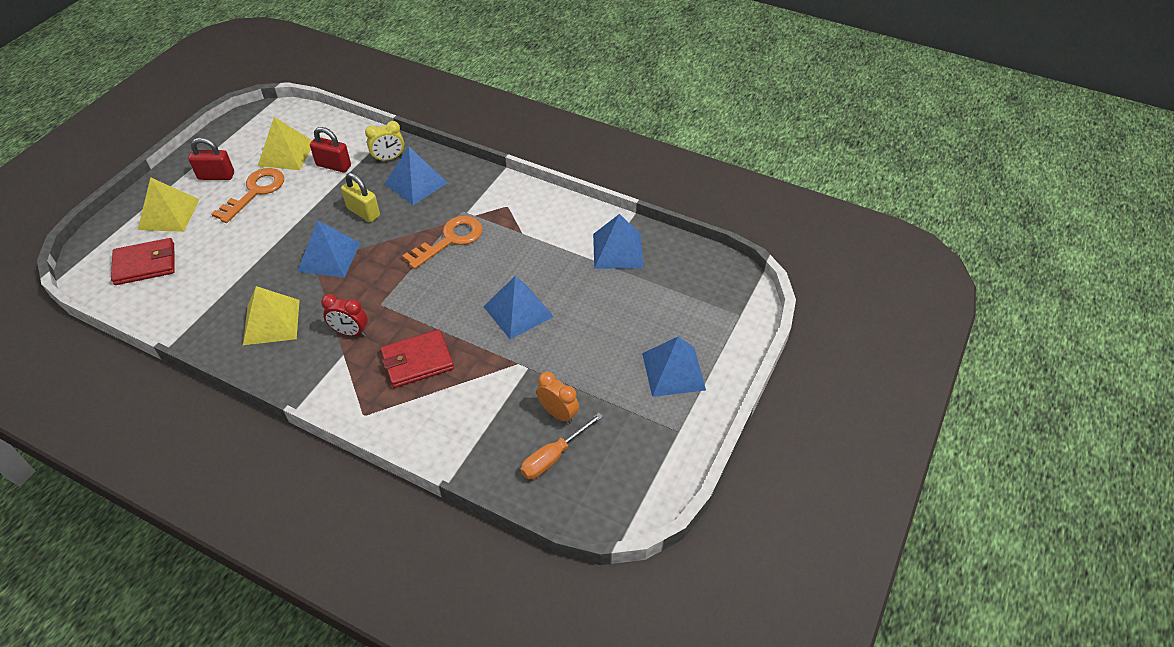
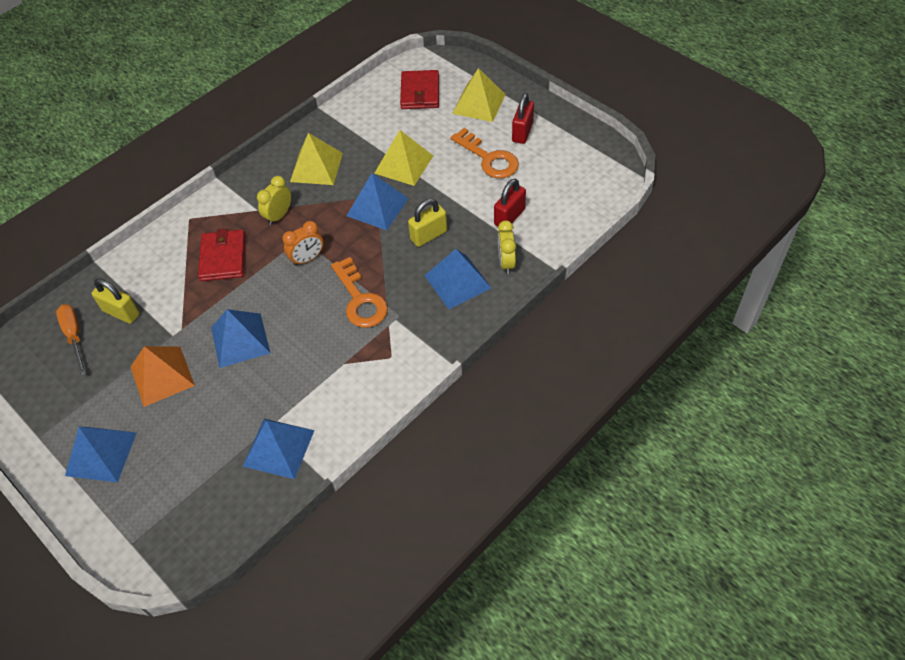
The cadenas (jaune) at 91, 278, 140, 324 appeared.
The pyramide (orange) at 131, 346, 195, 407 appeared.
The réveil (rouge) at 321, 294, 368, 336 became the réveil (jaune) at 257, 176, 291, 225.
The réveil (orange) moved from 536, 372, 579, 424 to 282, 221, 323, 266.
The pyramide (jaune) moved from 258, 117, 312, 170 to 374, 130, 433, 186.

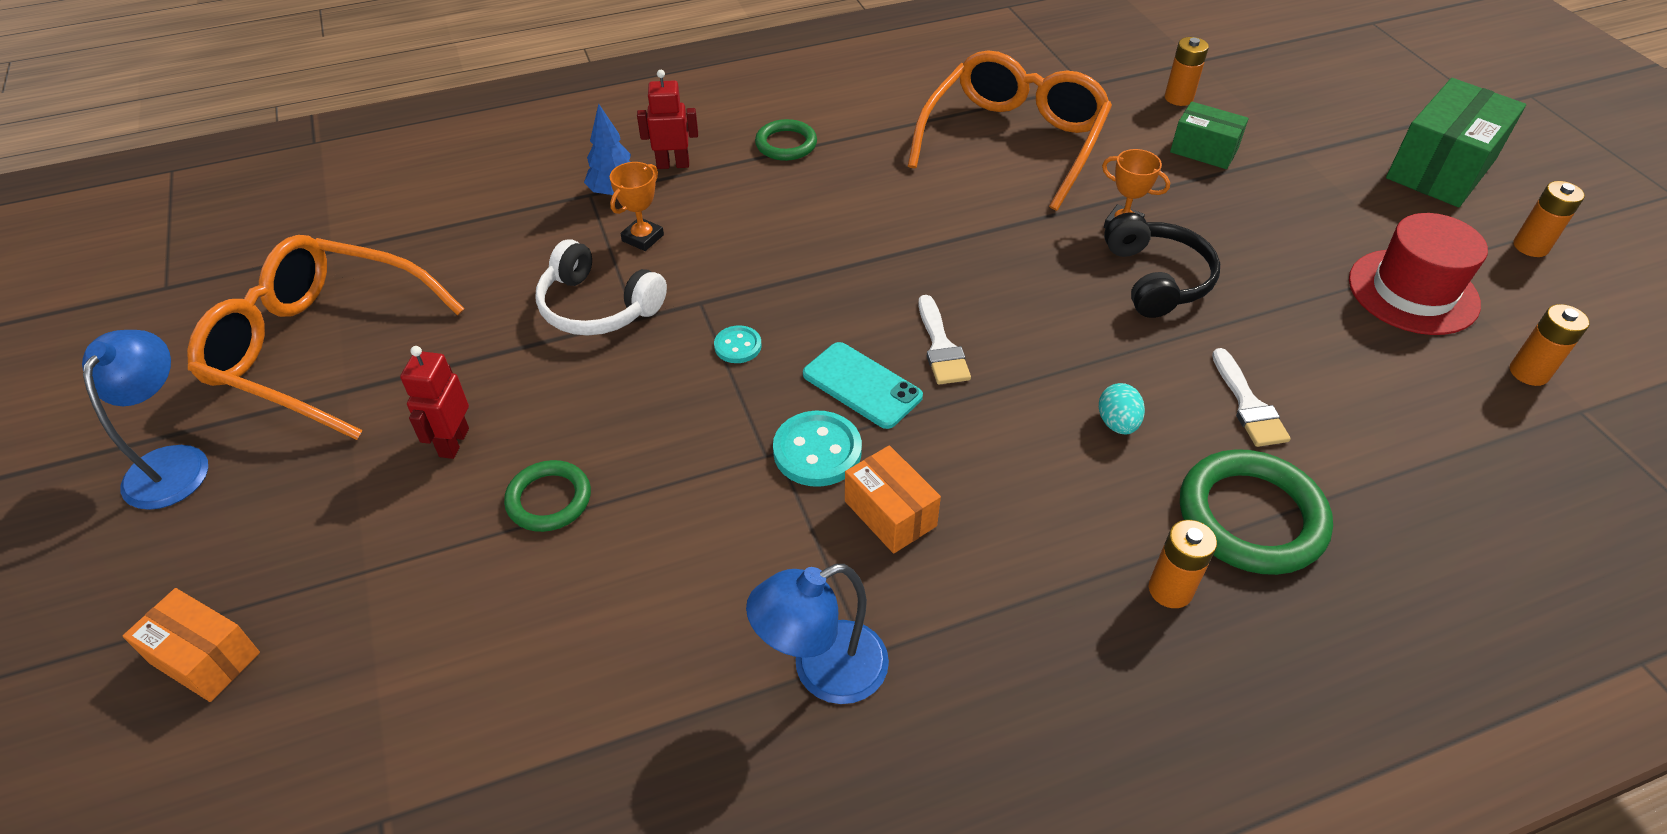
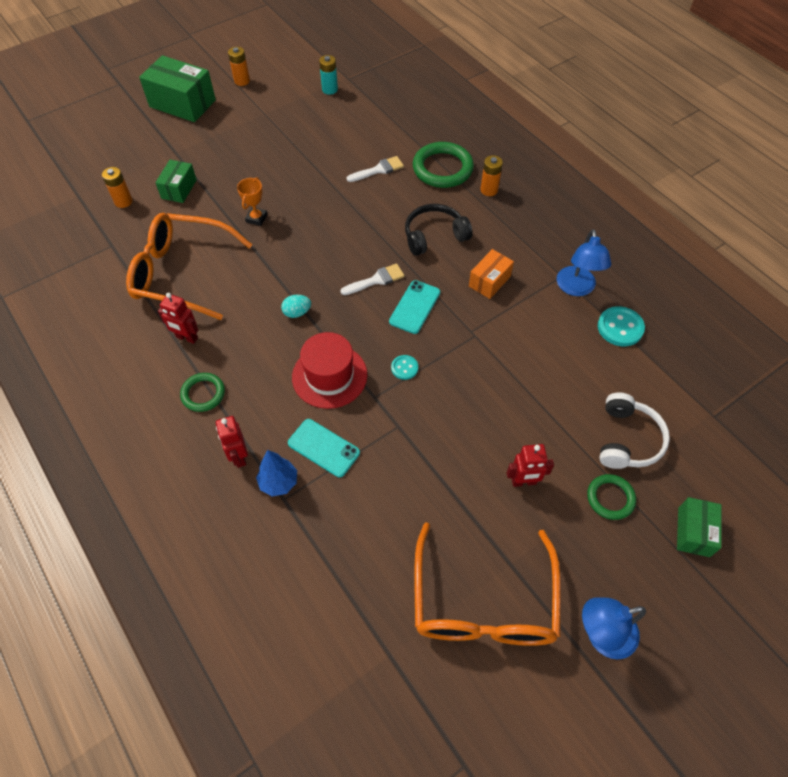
The robot (rouge) at 158, 293, 198, 344 appeared.
The œuf (turquoise) moved from 1099, 383, 1145, 434 to 281, 295, 311, 318.
The trophée (orange) at 610, 162, 664, 251 was replaced by the téléphone (turquoise) at 288, 419, 360, 477.
The chapeau (rouge) moved from 1349, 213, 1488, 335 to 292, 332, 367, 409.
The pile (orange) at 1510, 304, 1590, 386 became the pile (turquoise) at 319, 55, 338, 95.
The casque audio (noir) moved from 1104, 212, 1220, 318 to 405, 204, 473, 256.
The lampe (bleu) at 746, 564, 889, 704 turned 45 degrees clockwise.
The anneau (vert) moved from 504, 460, 591, 532 to 587, 474, 636, 520.
The bouton (turquoise) moved from 773, 411, 862, 487 to 598, 306, 645, 346.
The casque audio (blanc) moved from 535, 239, 667, 336 to 599, 392, 670, 469.
The boîte (orange) at 123, 588, 260, 702 became the boîte (vert) at 677, 497, 721, 557.

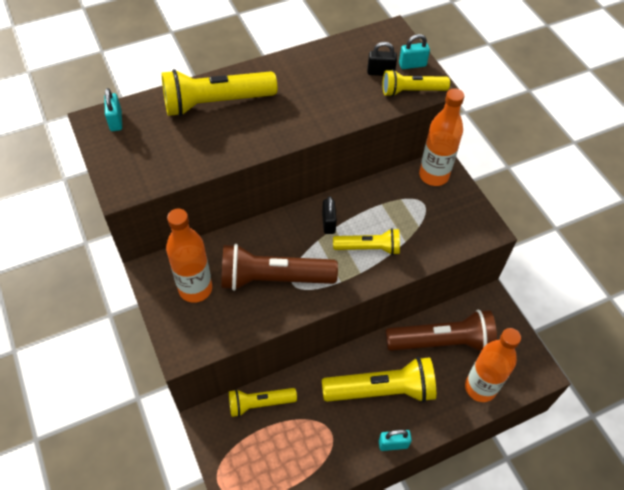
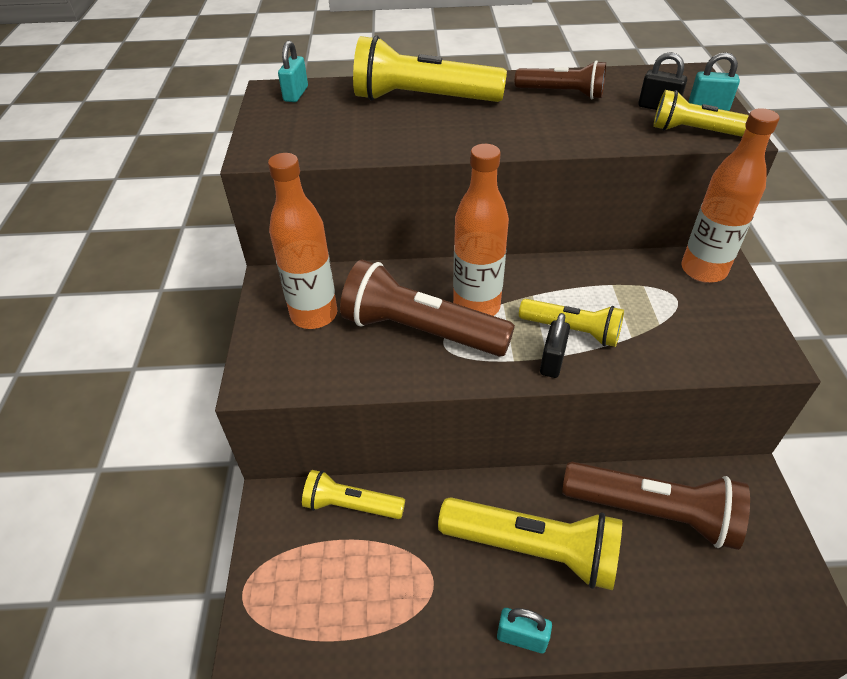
The bouteille (orange) moved from 465, 328, 521, 402 to 453, 144, 509, 316.
The lampe de poche (marron) at 515, 60, 606, 99 appeared.
The cadenas (noir) moved from 322, 196, 337, 234 to 540, 313, 570, 378.

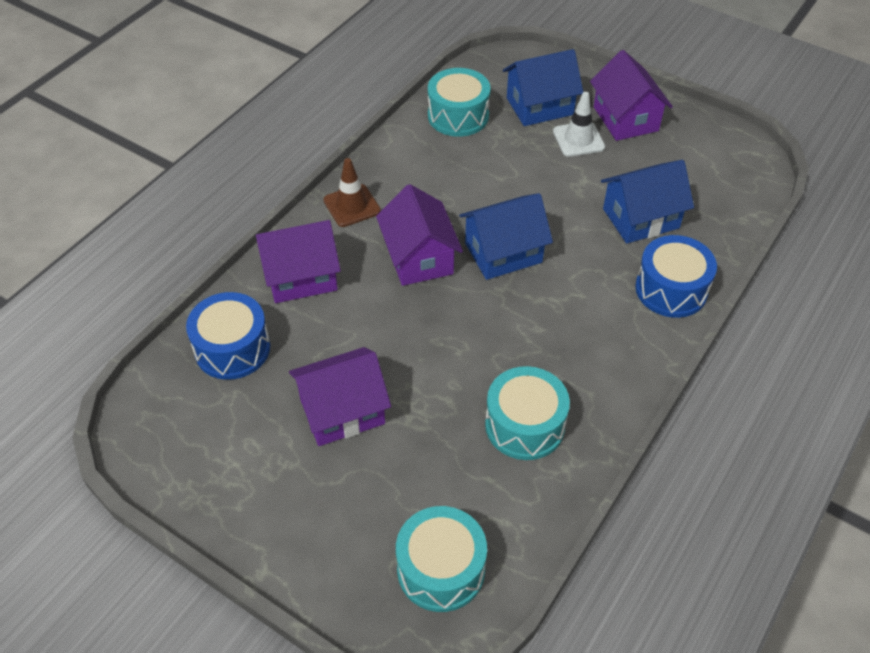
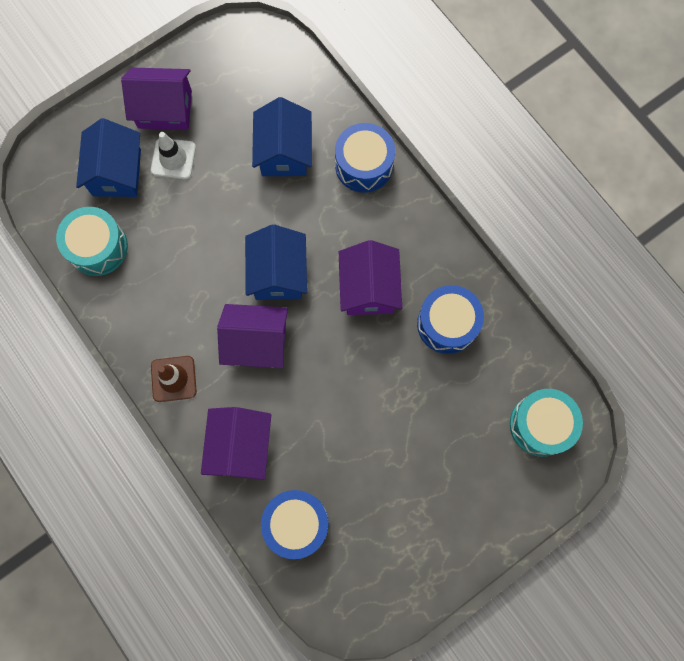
The maison (violet) moved from 289, 347, 391, 446 to 339, 240, 402, 315.
The tambour (turquoise) at 485, 366, 570, 460 became the tambour (bleu) at 417, 285, 484, 354.

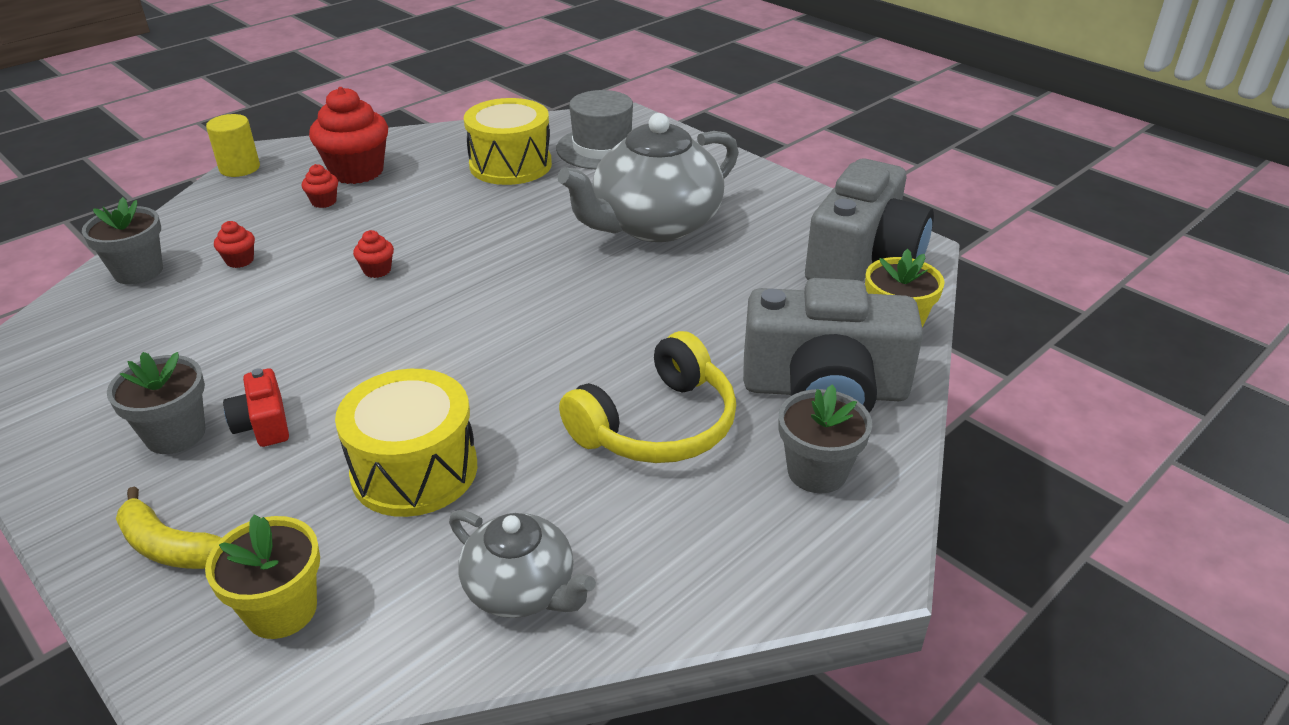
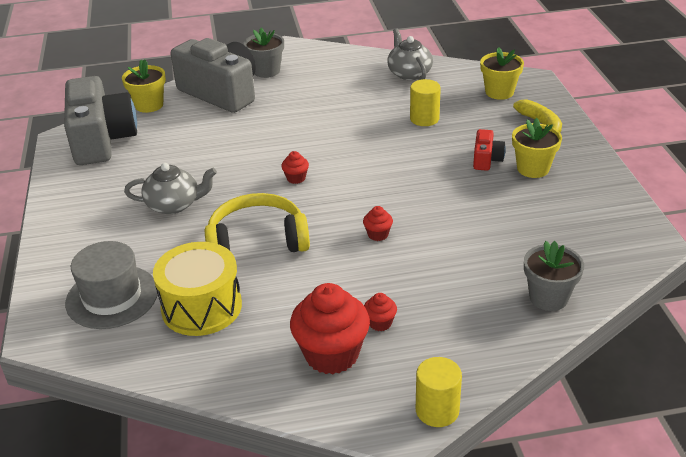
The appareil photo (gris) at 805, 159, 934, 282 turned 105 degrees clockwise.
The théière (gris) at 557, 113, 739, 242 changed to 0.56 times the size.
The casque audio (jaune) moved from 559, 331, 736, 463 to 205, 193, 310, 252.
The muffin (rouge) moved from 214, 221, 255, 268 to 281, 151, 309, 184.
The tambour (jaune) at 335, 369, 477, 517 was replaced by the cylindre (jaune) at 410, 79, 441, 126.
The pot de fleurs (gris) at 107, 352, 206, 454 became the pot de fleurs (jaune) at 512, 118, 562, 178.

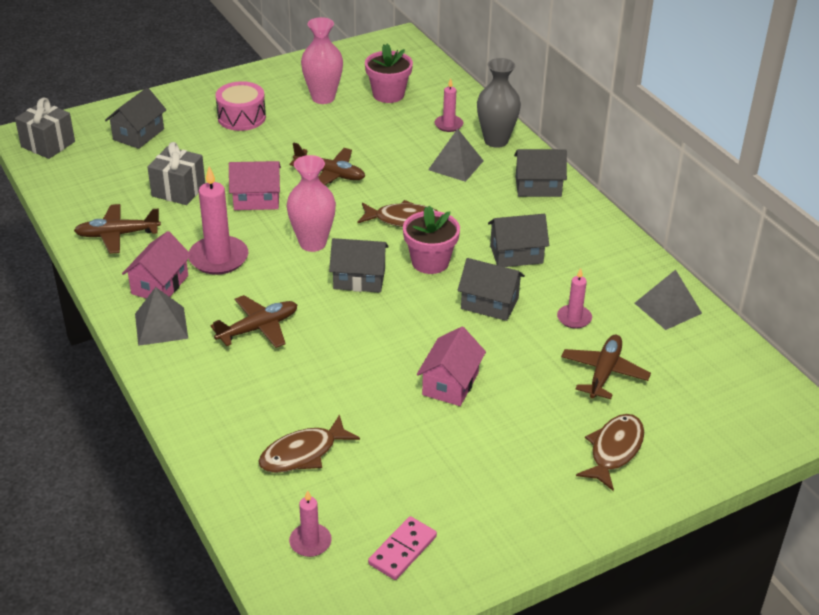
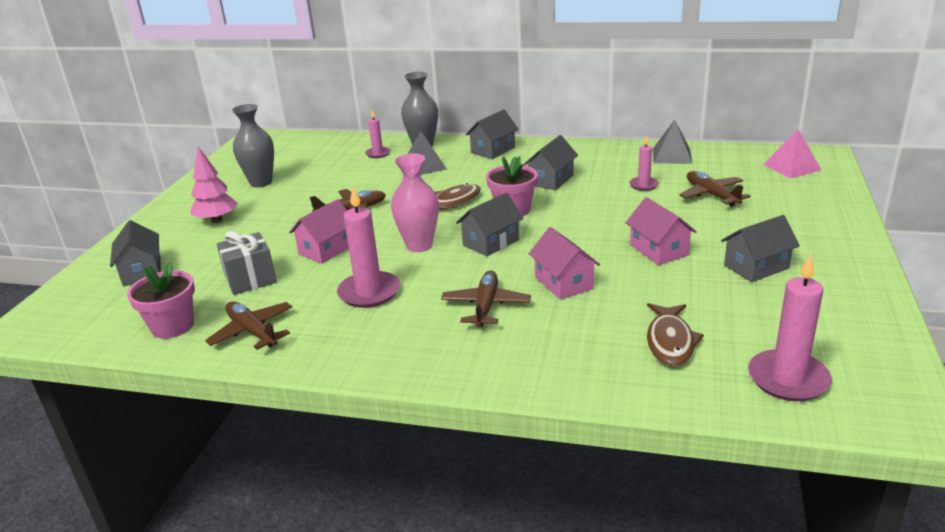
The pot de fleurs (rose) moved from 365, 44, 413, 103 to 127, 263, 195, 339.
The tambour (rose) at 215, 81, 266, 131 was replaced by the arbre (rose) at 191, 147, 238, 223.
The avion (marron) at 74, 204, 161, 254 turned 105 degrees clockwise.
The vase (rose) at 301, 17, 343, 104 became the vase (gris) at 232, 104, 274, 188.
The maison (rose) moved from 122, 231, 191, 299 to 529, 227, 600, 300.
The maison (gris) moved from 458, 258, 525, 321 to 721, 215, 800, 282.
The bougie (rose) at 289, 490, 332, 557 changed to 1.80 times the size.
The pyramide (rose) at 763, 129, 822, 179 appeared.
The cadeau (gris) at 15, 98, 75, 159 disappeared.
The pyramide (gris) at 135, 287, 188, 346 disappeared.
The domino (rose) at 368, 516, 437, 580 disappeared.
The poisson (marron) at 576, 414, 644, 491 disappeared.

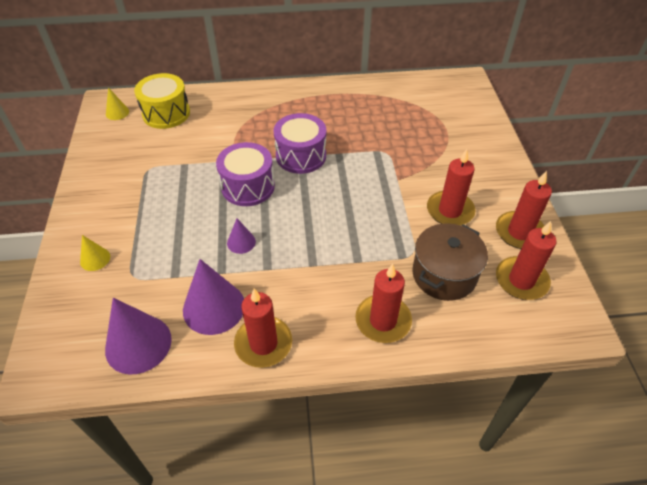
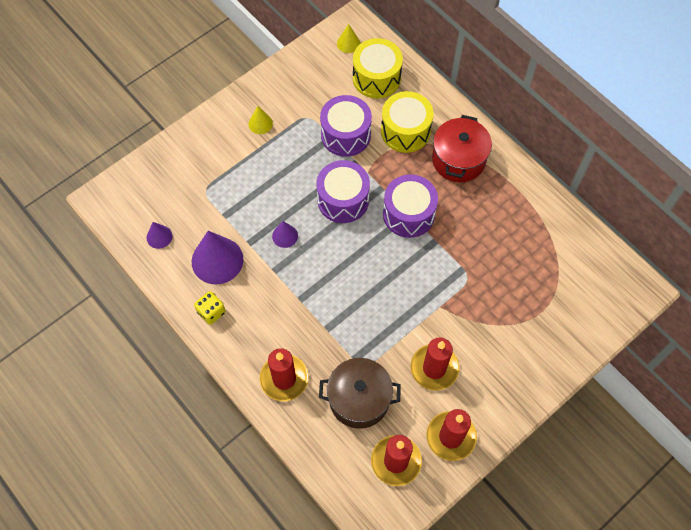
The cône (violet) at 105, 298, 172, 374 changed to 0.51 times the size.
The bougie (rouge) at 234, 289, 292, 368 was replaced by the dé (jaune) at 194, 291, 226, 325.
The cône (jaune) moved from 80, 235, 110, 271 to 248, 106, 273, 134.
The tambour (violet) at 320, 95, 372, 157 appeared.
The tambour (jaune) at 381, 91, 434, 153 appeared.
The marmite (rouge) at 432, 115, 492, 182 appeared.

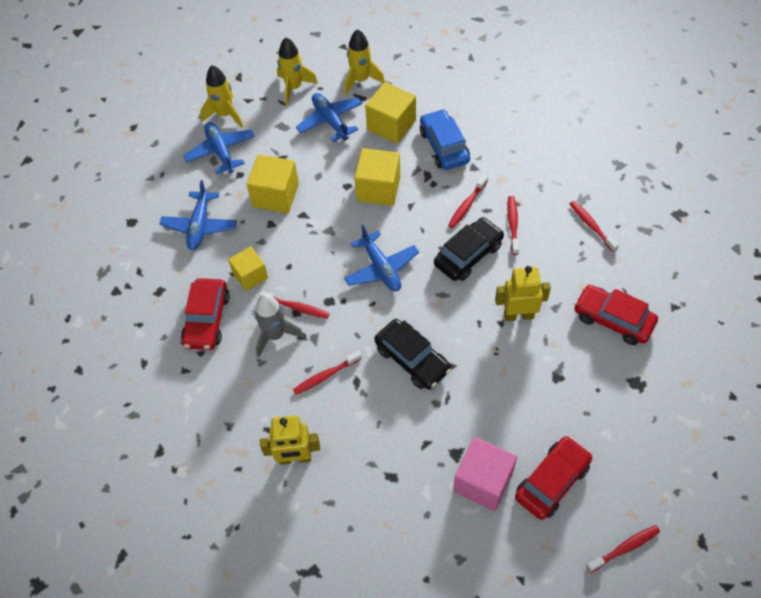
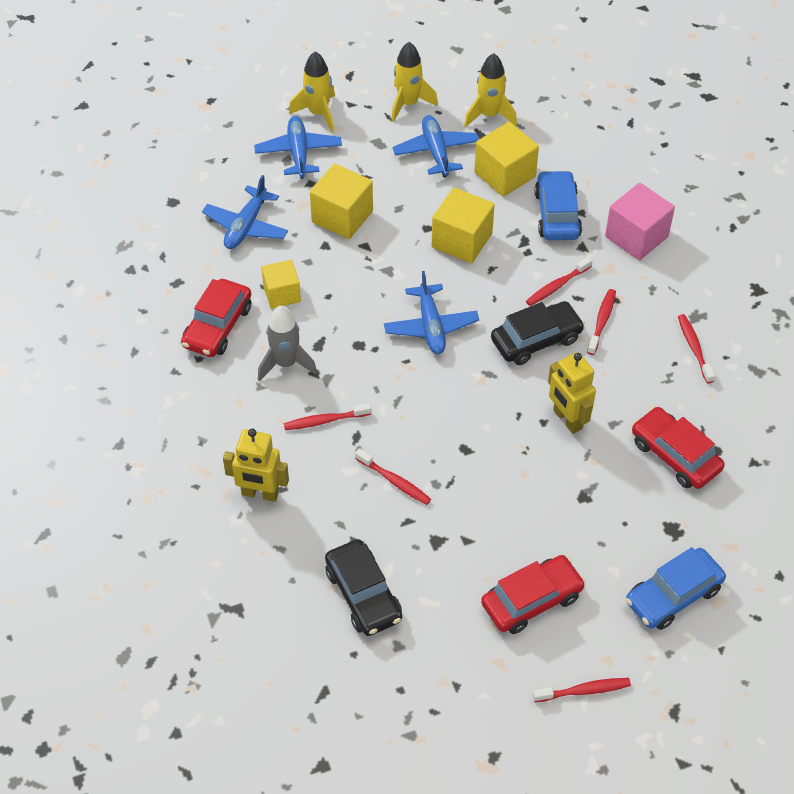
The voiture (noir) moved from 374, 319, 451, 390 to 325, 539, 402, 636.
The brosse à dents (rouge) moved from 259, 291, 329, 319 to 355, 448, 431, 505.
The robot (jaune) at 495, 266, 551, 321 turned 135 degrees counterclockwise.
The cube (rose) moved from 453, 437, 517, 511 to 605, 183, 675, 260.
The voiture (bleu) at 626, 547, 726, 630 appeared.

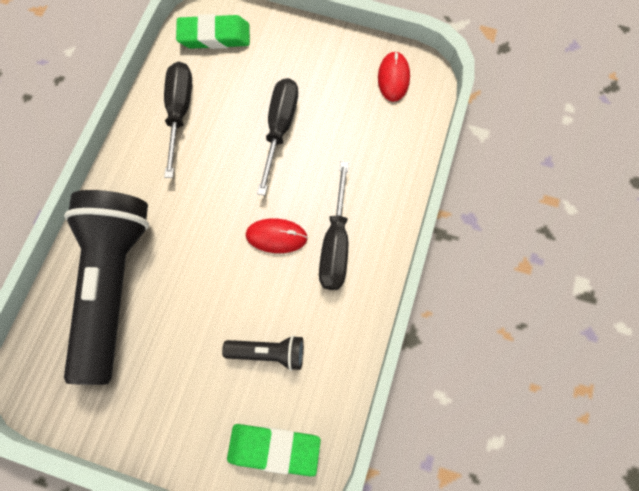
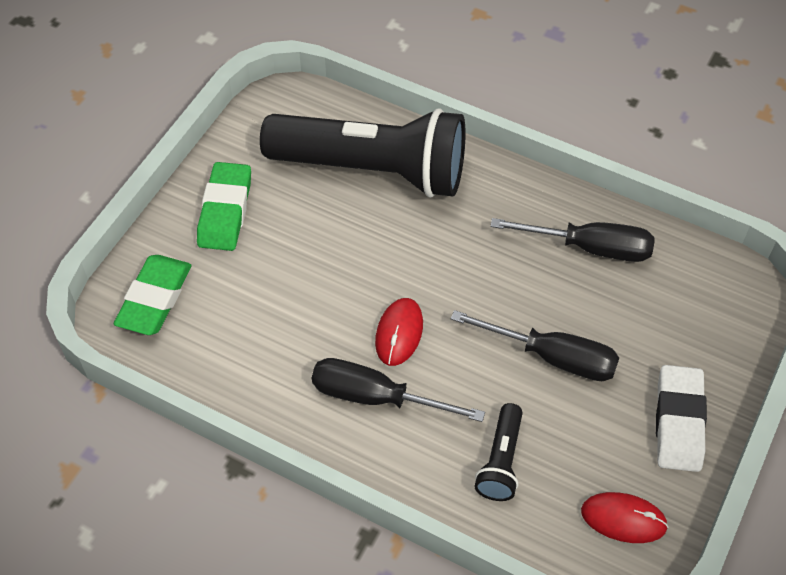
The gomme (vert) moved from 176, 14, 250, 49 to 197, 162, 251, 251.
The lampe de poche (noir) moved from 222, 335, 304, 371 to 475, 403, 523, 501.
The gomme (blanc) at 656, 365, 707, 472 appeared.

